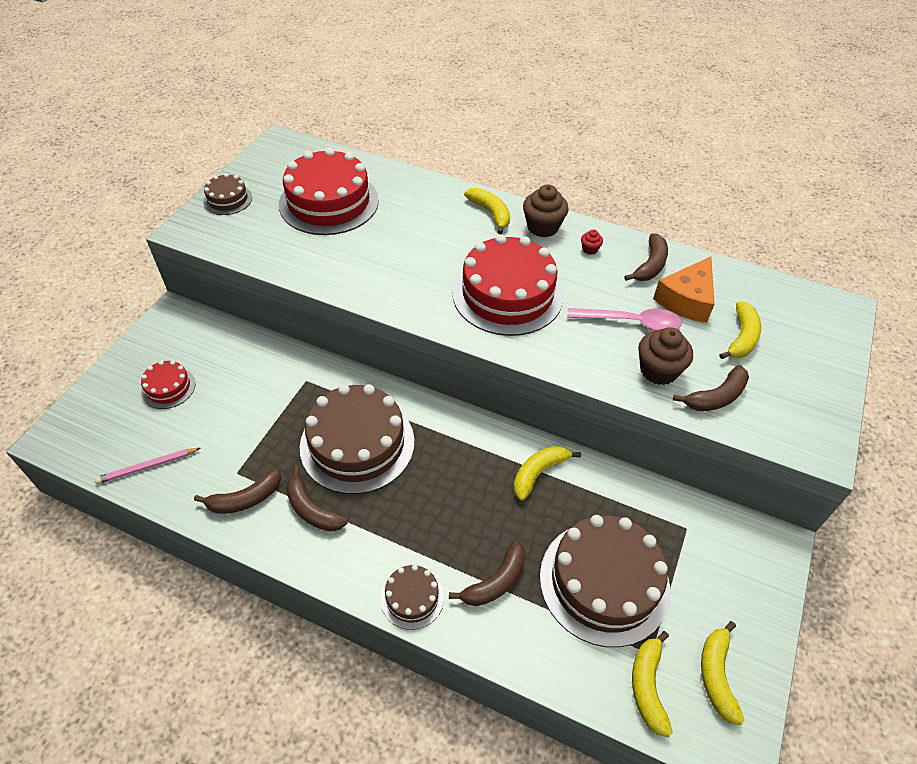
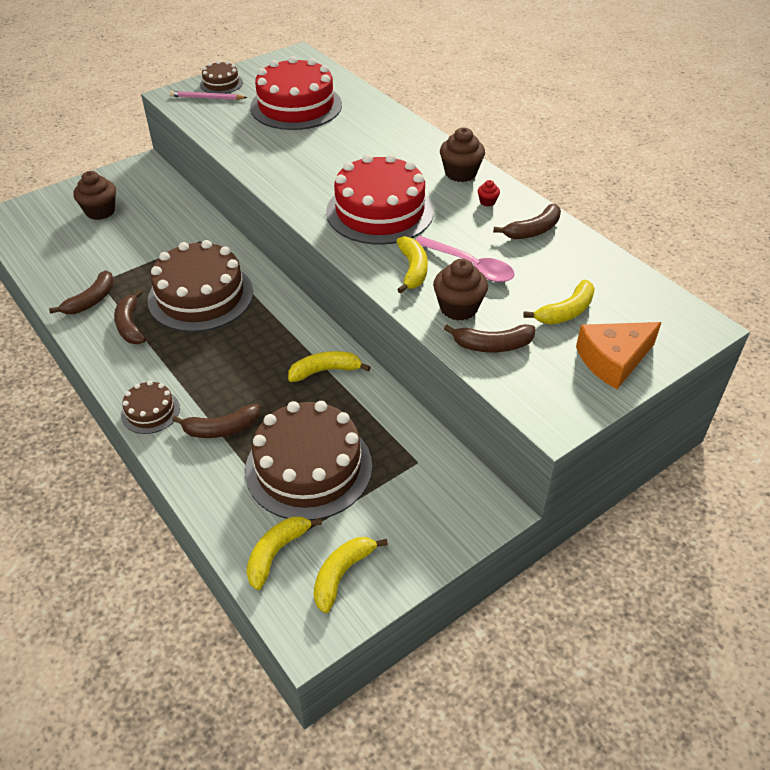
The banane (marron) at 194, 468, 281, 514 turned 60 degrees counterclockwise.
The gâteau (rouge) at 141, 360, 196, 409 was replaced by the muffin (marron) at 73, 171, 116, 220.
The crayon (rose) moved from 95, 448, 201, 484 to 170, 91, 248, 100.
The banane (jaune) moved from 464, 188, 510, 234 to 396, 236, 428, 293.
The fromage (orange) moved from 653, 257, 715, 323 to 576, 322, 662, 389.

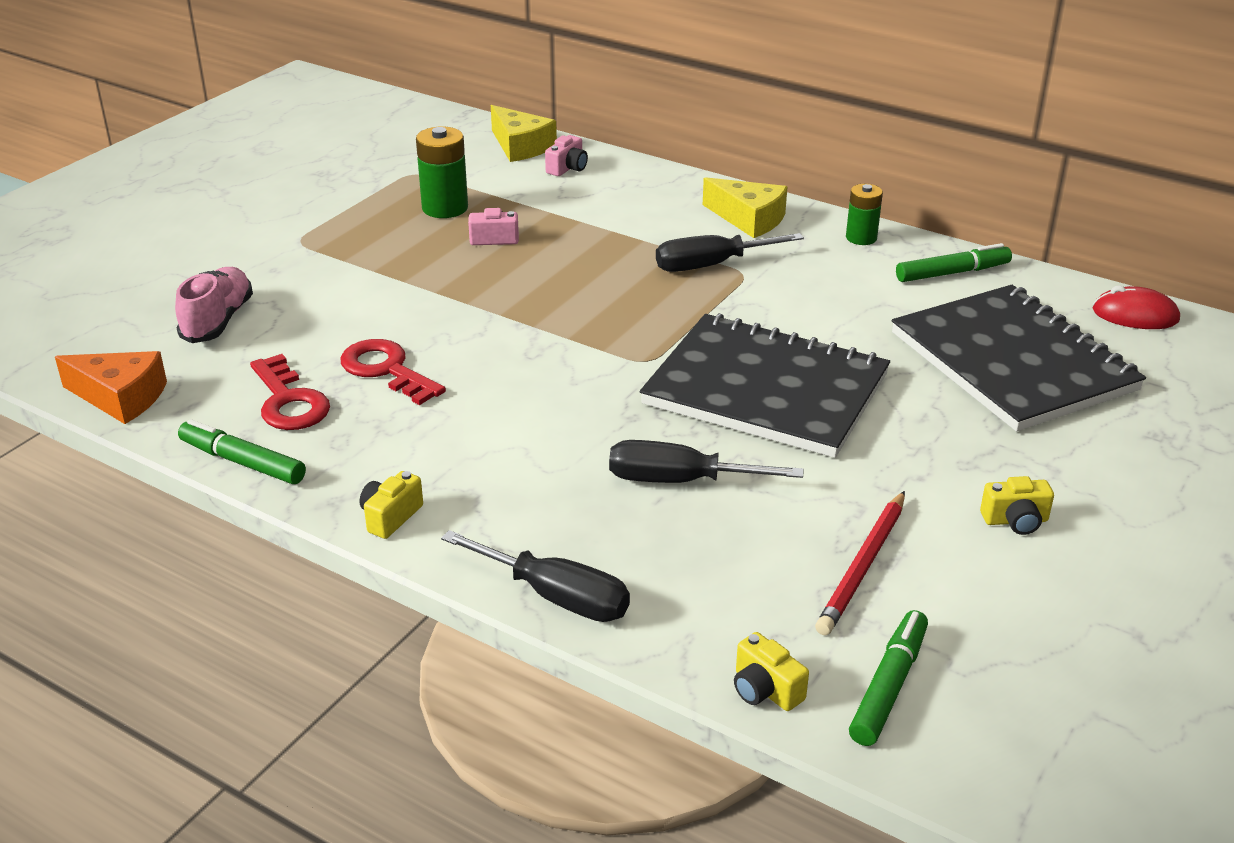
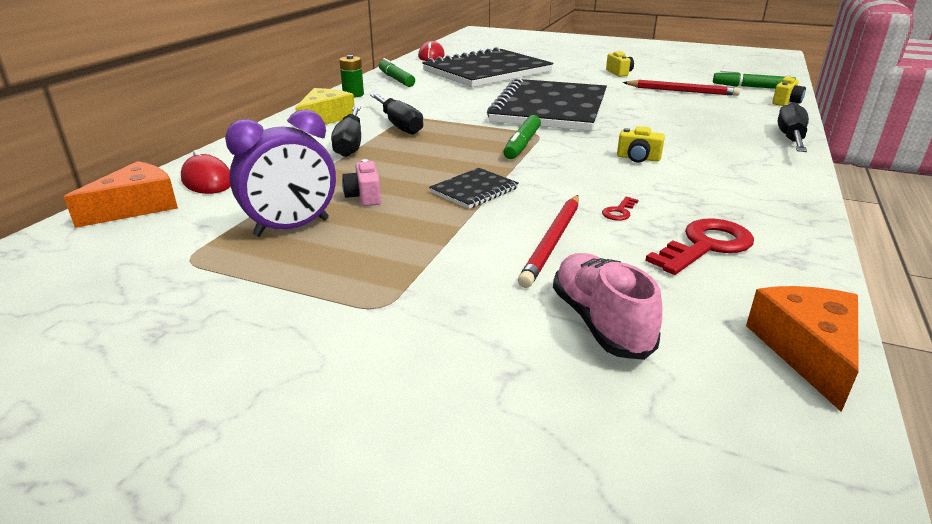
The fromage (jaune) at 491, 105, 557, 162 became the fromage (orange) at 64, 161, 178, 228.
The appareil photo (rose) at 545, 135, 588, 176 was replaced by the souris (rouge) at 181, 150, 231, 194.
The pile (vert) at 416, 127, 468, 218 was replaced by the réveil (violet) at 225, 109, 336, 237.
The tournevis (noir) moved from 609, 440, 804, 483 to 331, 106, 361, 157.
The carnet (noir) at 429, 168, 519, 209 appeared.
The feutre (vert) moved from 178, 419, 306, 484 to 503, 115, 541, 159.
The crayon (rouge) at 518, 195, 579, 288 appeared.
The chaussure (rose) at 175, 267, 253, 343 turned 75 degrees clockwise.
The clé (rouge) at 340, 339, 446, 405 changed to 0.46 times the size.
The appareil photo (jaune) moved from 360, 471, 423, 539 to 617, 126, 665, 162.

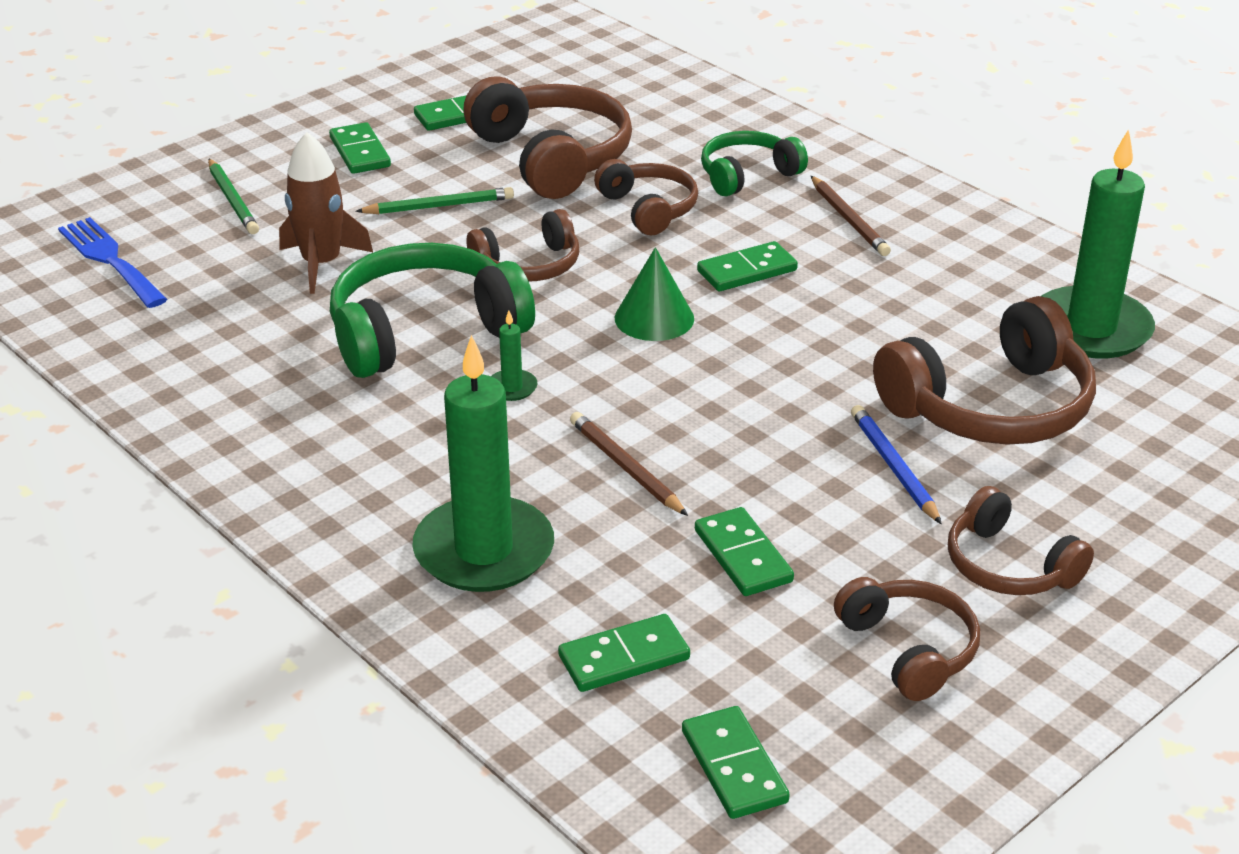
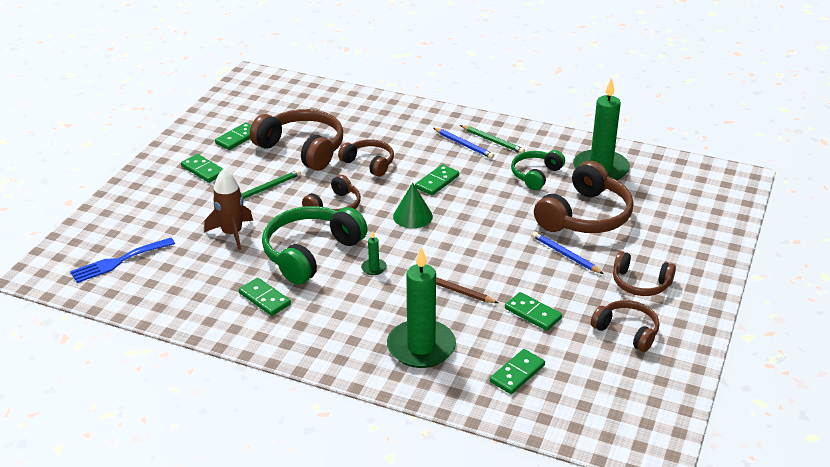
The fourchette (bleu) at 58, 217, 167, 308 turned 60 degrees counterclockwise.
The domino (vert) moved from 682, 706, 790, 819 to 239, 278, 291, 316.
The crayon (marron) at 811, 176, 891, 256 became the crayon (bleu) at 433, 128, 495, 159.
The crayon (vert) moved from 208, 159, 259, 234 to 460, 125, 525, 153.
The casque audio (vert) moved from 701, 131, 808, 196 to 511, 150, 565, 190.

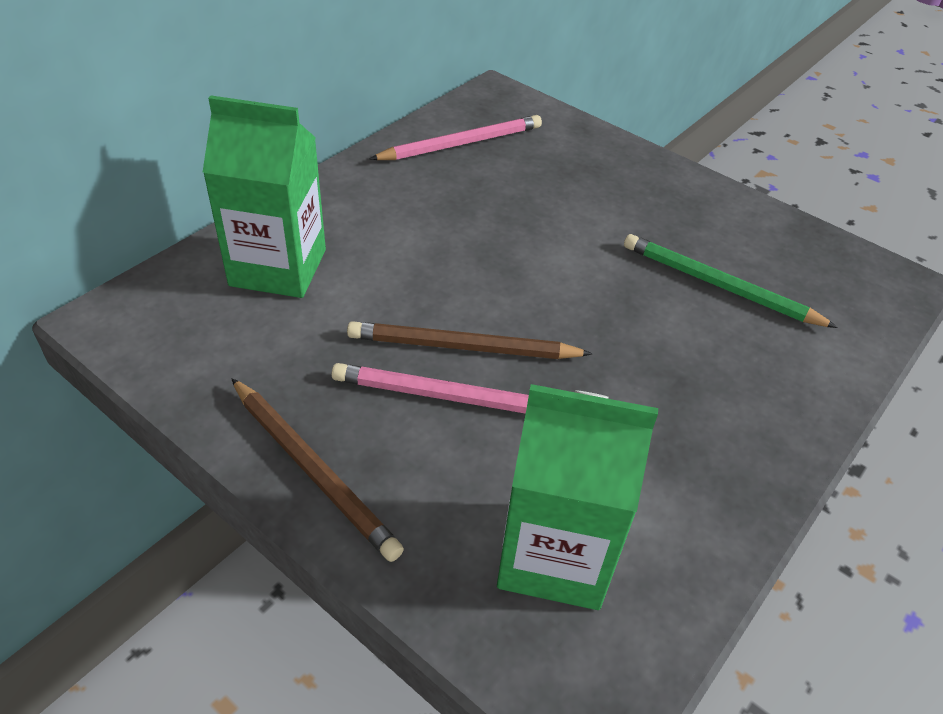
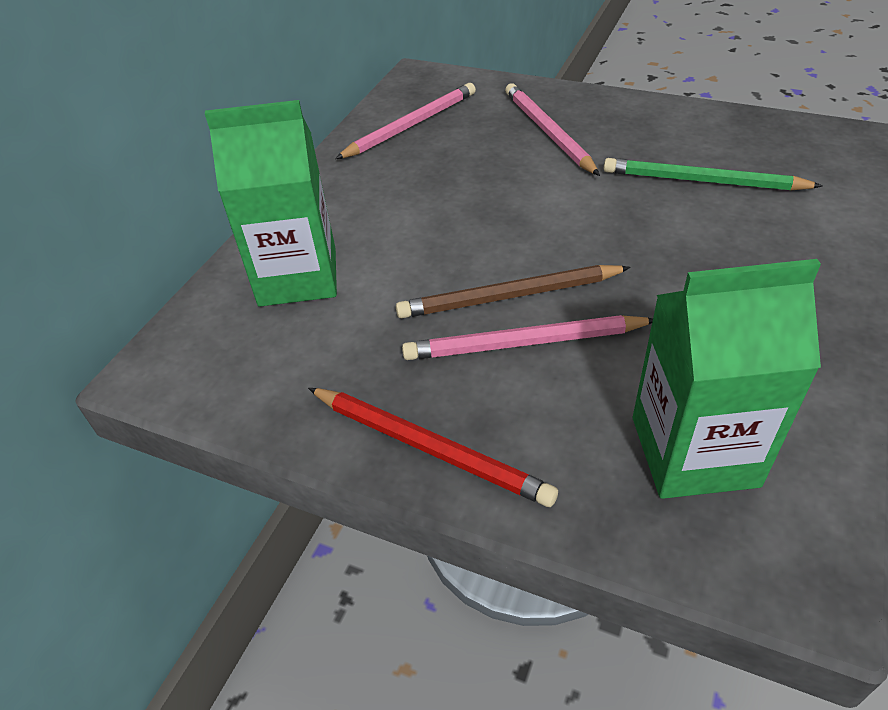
The crayon (marron) at 231, 378, 404, 562 became the crayon (rouge) at 308, 388, 558, 507.
The crayon (rose) at 505, 83, 600, 176 appeared.

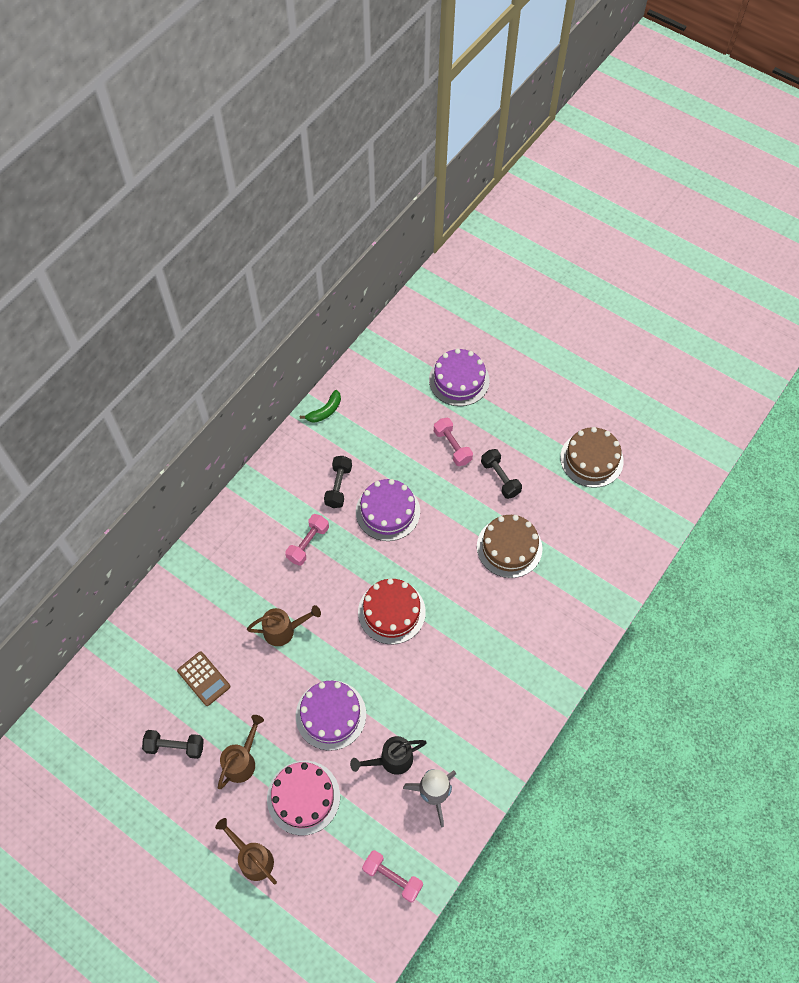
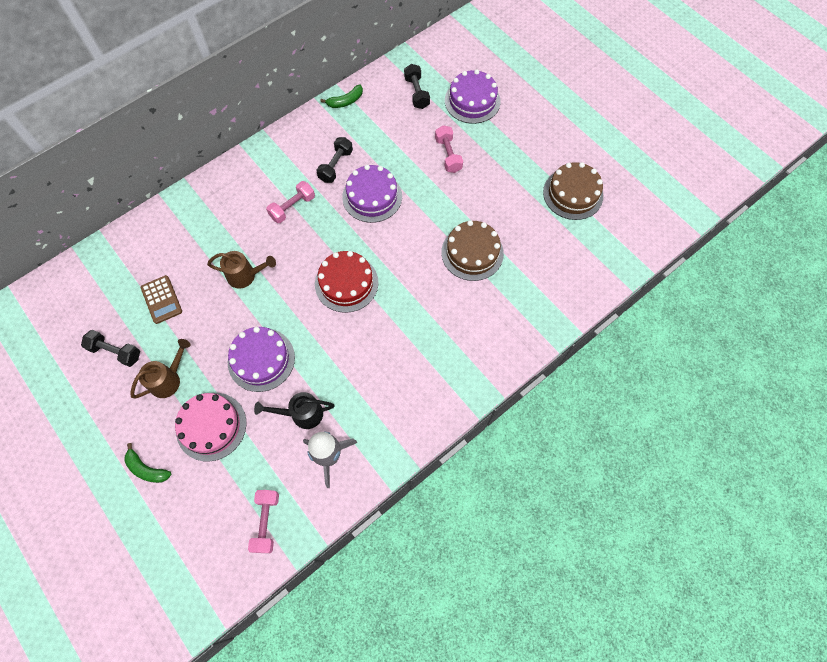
The arrosoir (marron) at 215, 818, 277, 885 was replaced by the banane (vert) at 124, 443, 171, 483.
The haltère (rose) at 362, 850, 423, 902 turned 45 degrees clockwise.
The haltère (noir) moved from 481, 449, 522, 499 to 404, 64, 430, 109.

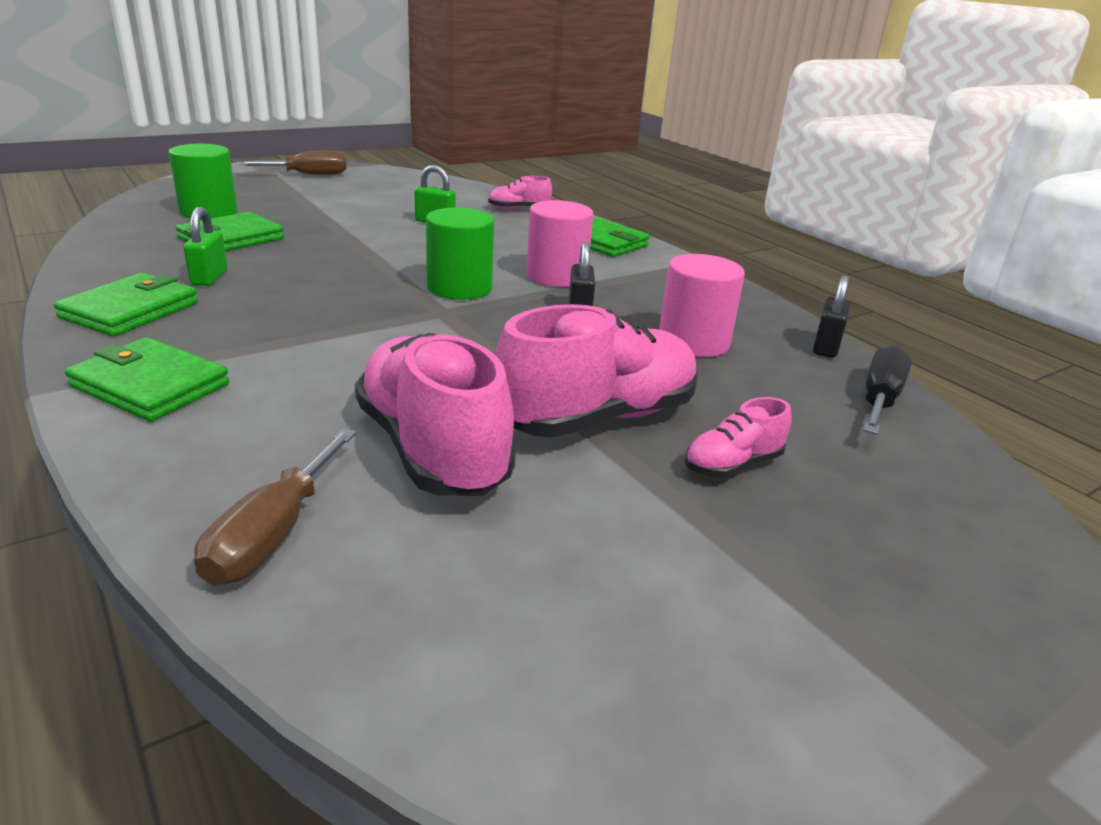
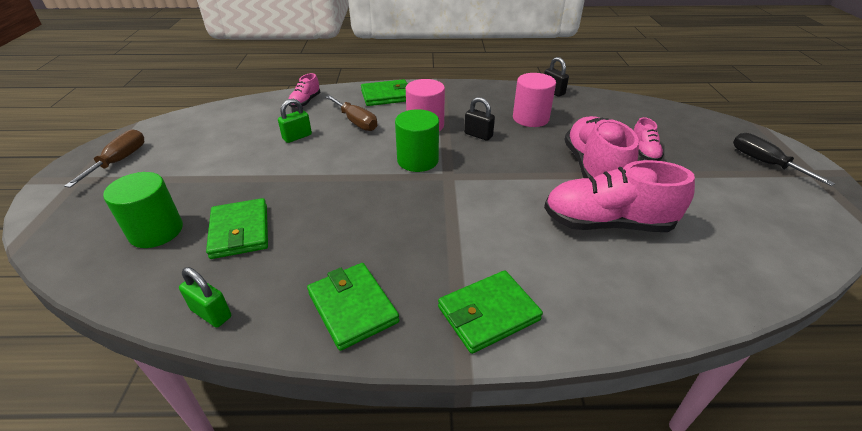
The cadenas (vert) moved from 184, 207, 227, 286 to 179, 267, 231, 328.
The tournevis (marron) moved from 194, 428, 357, 586 to 325, 95, 377, 131.
The tournevis (noir) moved from 863, 345, 912, 435 to 733, 133, 835, 186.

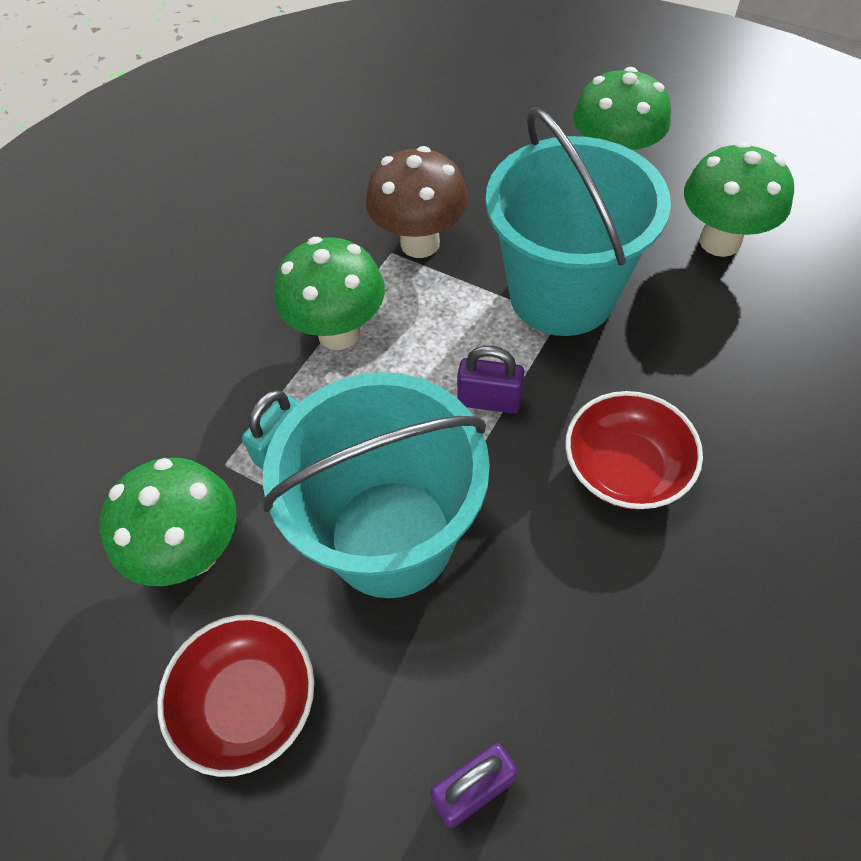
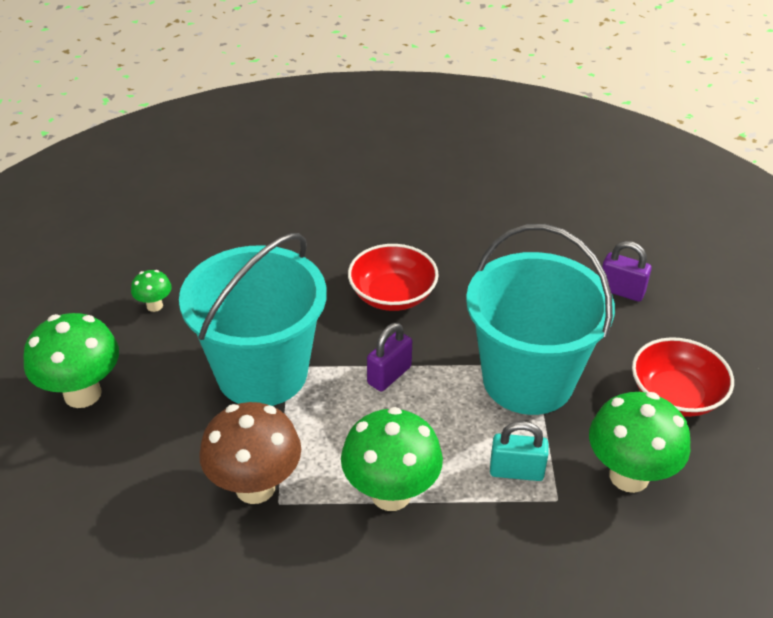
The champignon (vert) at 684, 141, 794, 257 changed to 0.48 times the size.
The cadenas (violet) at 457, 346, 524, 414 turned 60 degrees clockwise.

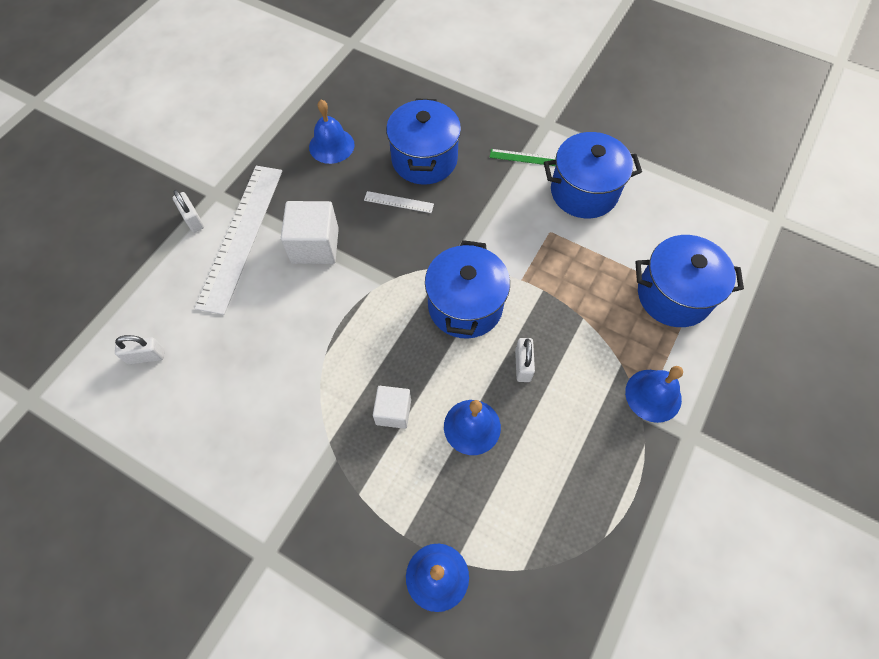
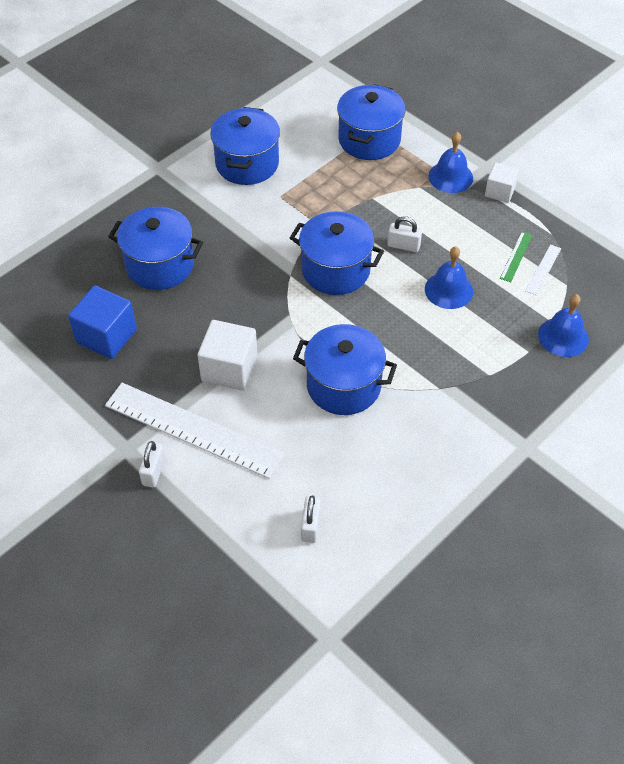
The cloche (bleu) at 309, 100, 355, 164 was replaced by the cube (bleu) at 68, 286, 137, 359.
The cadenas (blanc) at 173, 189, 204, 233 turned 60 degrees counterclockwise.
The marmite (bleu) at 293, 324, 397, 415 appeared.
The cube (blanc) moved from 373, 386, 411, 429 to 485, 163, 519, 203.
The règle (vert) moved from 490, 149, 556, 166 to 500, 232, 532, 282.
The règle (blanc) moved from 364, 191, 434, 213 to 526, 244, 561, 295.

